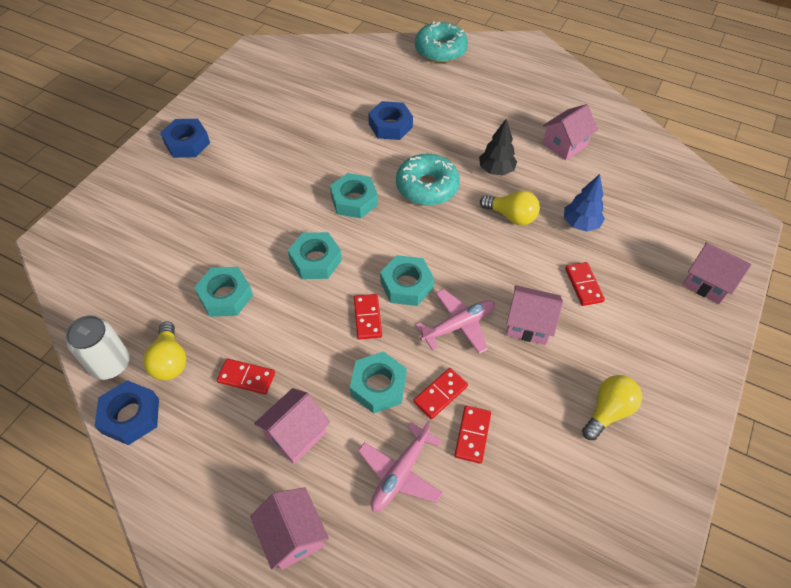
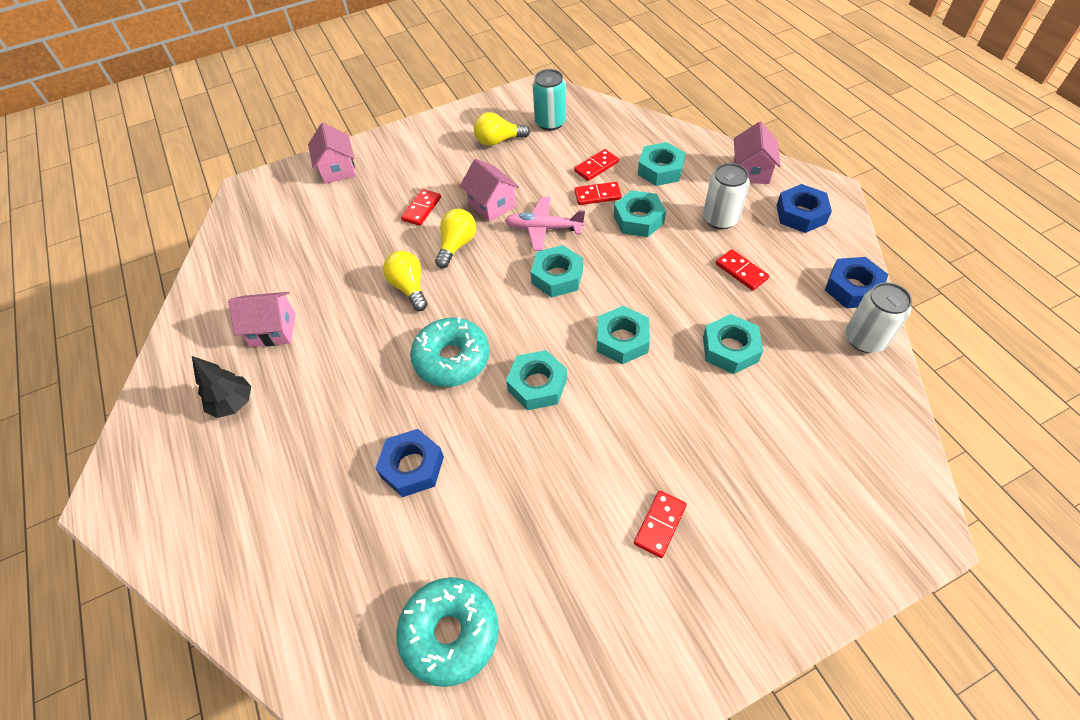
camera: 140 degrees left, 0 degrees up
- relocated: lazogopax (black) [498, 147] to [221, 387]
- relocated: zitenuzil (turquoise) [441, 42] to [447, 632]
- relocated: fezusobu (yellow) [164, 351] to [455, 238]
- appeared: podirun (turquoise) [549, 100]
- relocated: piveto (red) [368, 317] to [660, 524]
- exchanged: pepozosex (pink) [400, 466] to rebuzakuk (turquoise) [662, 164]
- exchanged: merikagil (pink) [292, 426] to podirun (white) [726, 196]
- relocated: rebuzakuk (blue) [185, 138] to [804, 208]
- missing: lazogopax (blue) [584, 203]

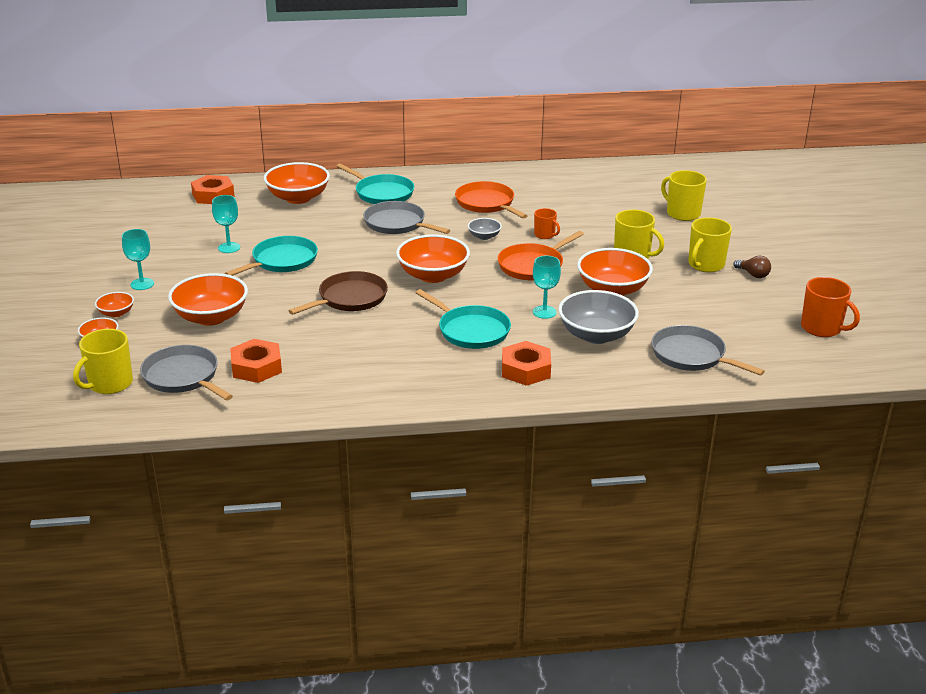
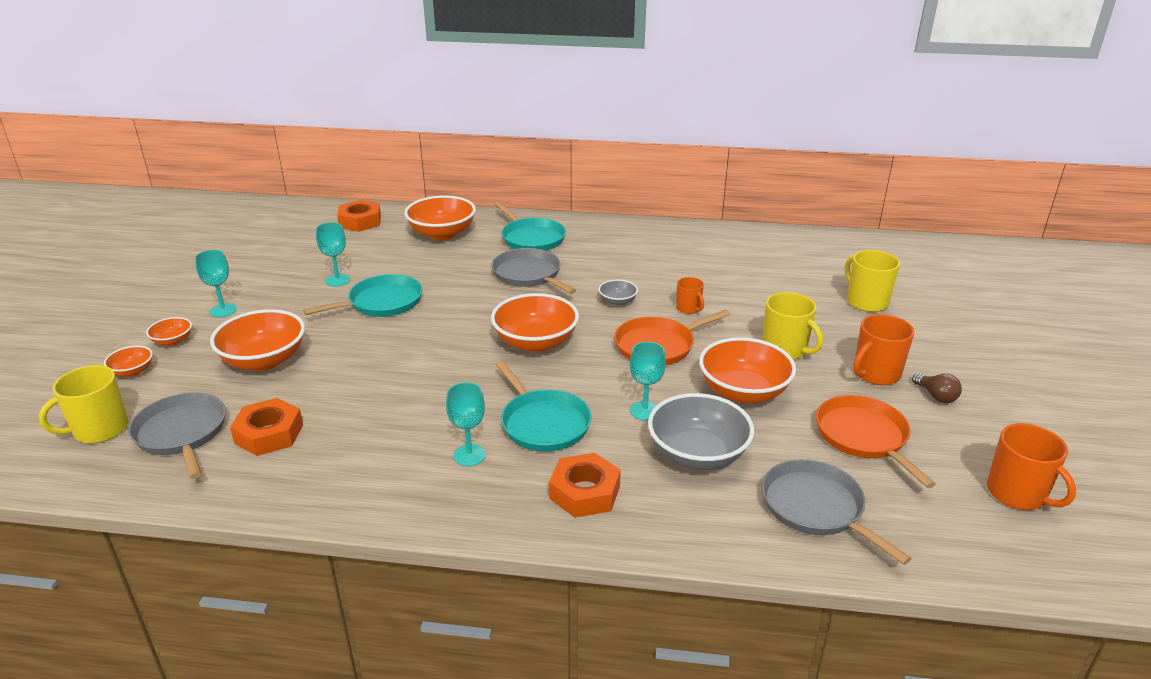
camera: 15 degrees right, 0 degrees up
- appeared: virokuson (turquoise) [466, 424]
- relocated: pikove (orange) [491, 200] to [876, 441]
- colour: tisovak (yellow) [710, 244] to tisovak (orange) [883, 349]
- missing: pikove (brown) [338, 293]

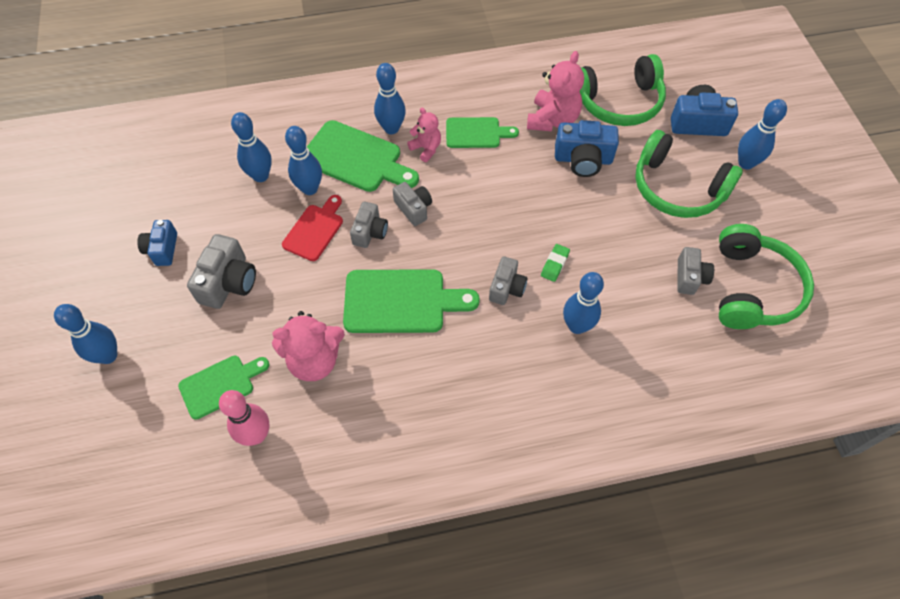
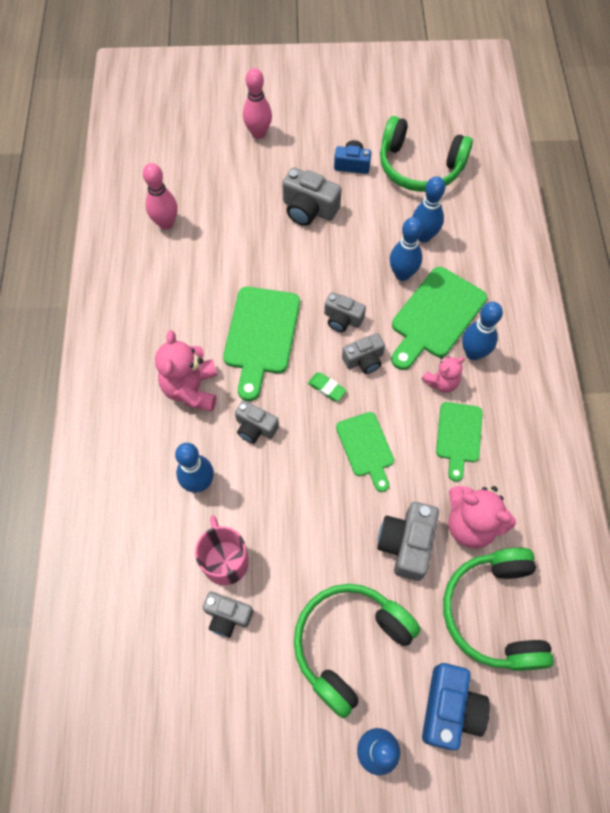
camera: 100 degrees right, 5 degrees up
- relocated: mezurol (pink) [308, 346] to [186, 371]
- appeared: tisovak (pink) [222, 550]
- colour: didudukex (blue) [85, 334] to didudukex (pink) [257, 103]
- relocated: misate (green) [555, 263] to [327, 387]
- relocated: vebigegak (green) [224, 388] to [365, 452]
- colour: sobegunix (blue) [587, 148] to sobegunix (grey) [408, 541]
- relocated: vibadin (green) [766, 276] to [426, 154]
- missing: vebigegak (red) [312, 228]

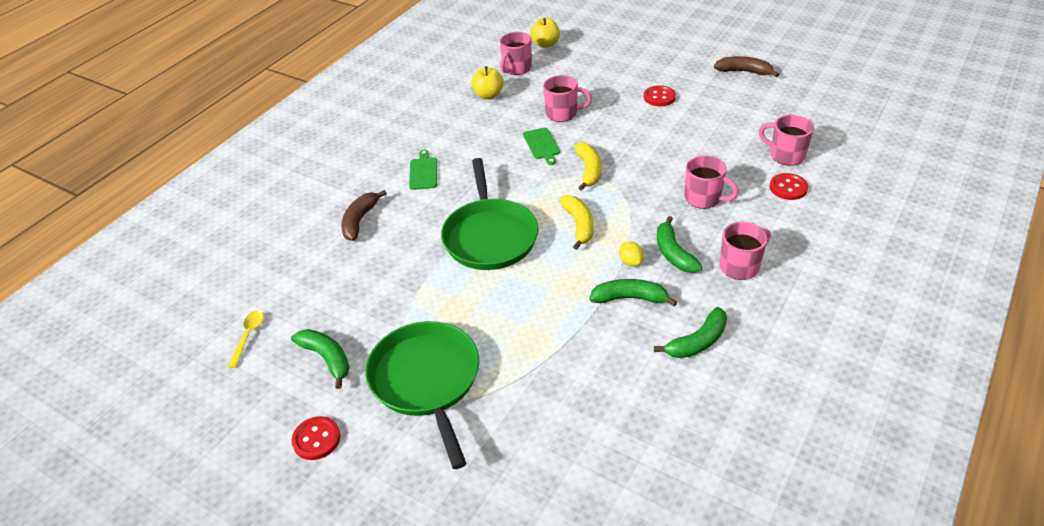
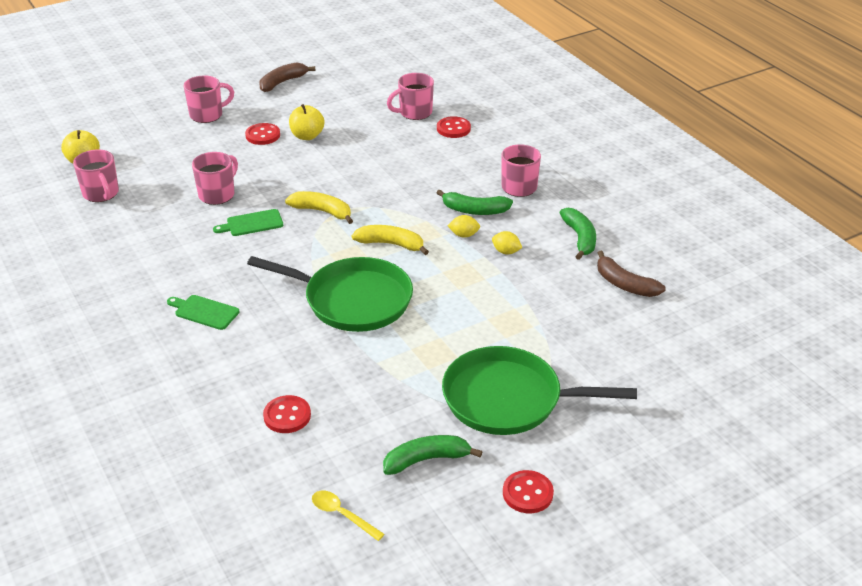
camera: 65 degrees left, 5 degrees down
- relocated: tisovak (pink) [711, 182] to [209, 99]
- spun: vebigegak (green) [541, 146] = [248, 222] 150 degrees clockwise
- appeared: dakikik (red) [287, 414]
- relocated: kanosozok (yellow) [487, 82] to [307, 122]
- exchanged: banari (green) [633, 292] to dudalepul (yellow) [507, 243]
- relocated: banari (brown) [364, 215] to [631, 274]

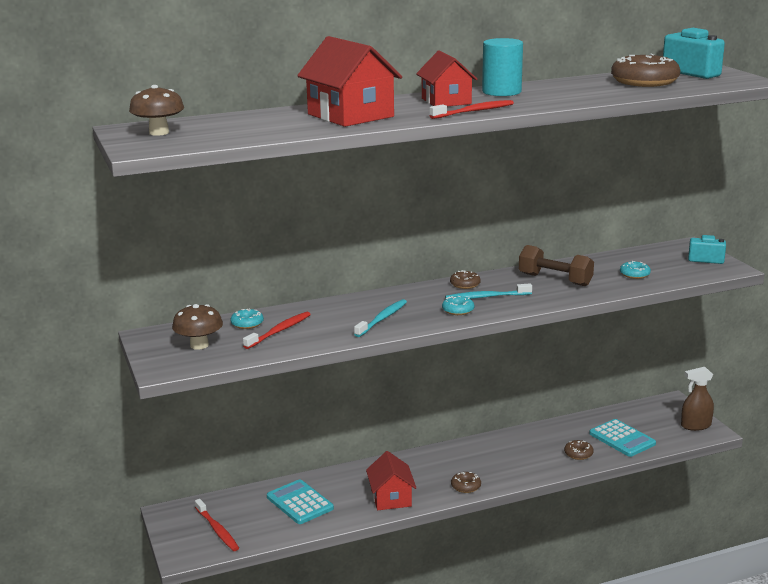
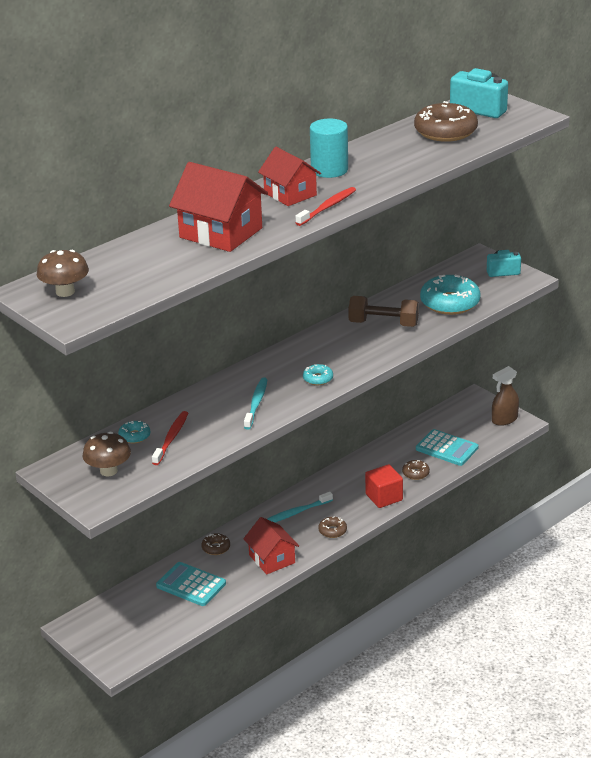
camera: 20 degrees left, 10 degrees up
- relocated: zitenuzil (brown) [465, 279] to [215, 544]
- relocated: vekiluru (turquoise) [488, 291] to [300, 507]
- appeared: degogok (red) [384, 486]
- size: zitenuzil (turquoise) [635, 270] = [450, 294] x2.11
- missing: vekiluru (red) [217, 525]

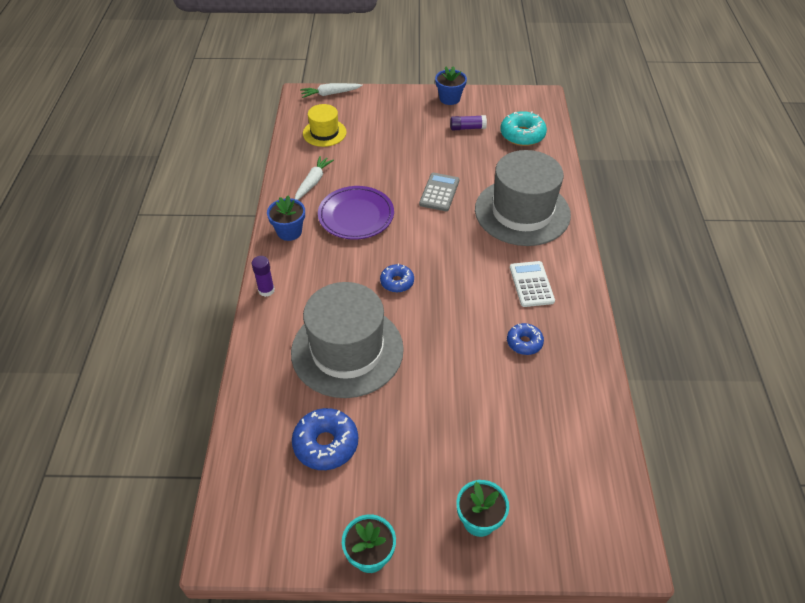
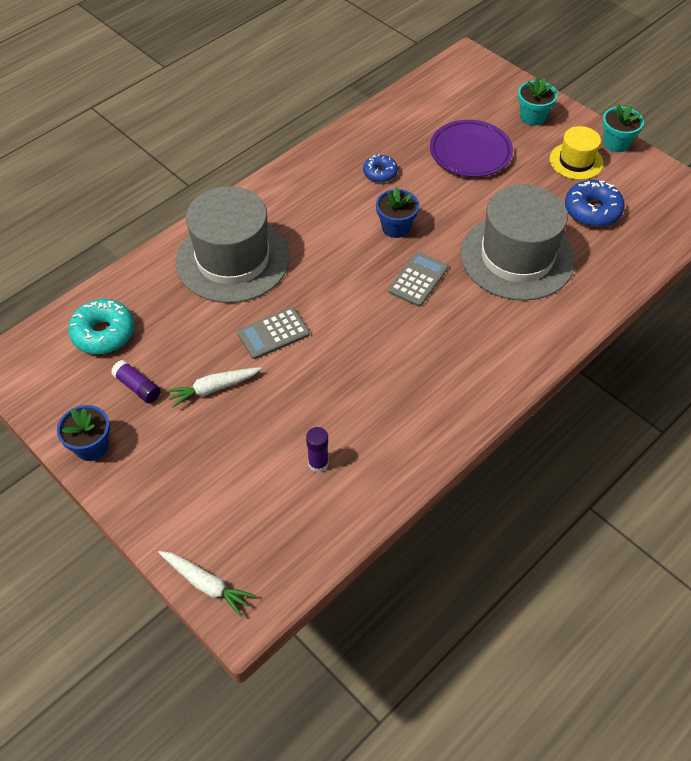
camera: 135 degrees left, 5 degrees up
- relocated: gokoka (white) [314, 178] to [214, 387]
- relocated: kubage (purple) [263, 276] to [317, 450]
- relocated: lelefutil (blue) [286, 218] to [397, 212]
- exchanged: zitenuzil (blue) [397, 278] to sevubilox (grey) [418, 279]
- relocated: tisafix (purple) [356, 213] to [471, 148]
- relocated: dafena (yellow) [325, 125] to [577, 153]
- missing: sevubilox (white) [532, 284]

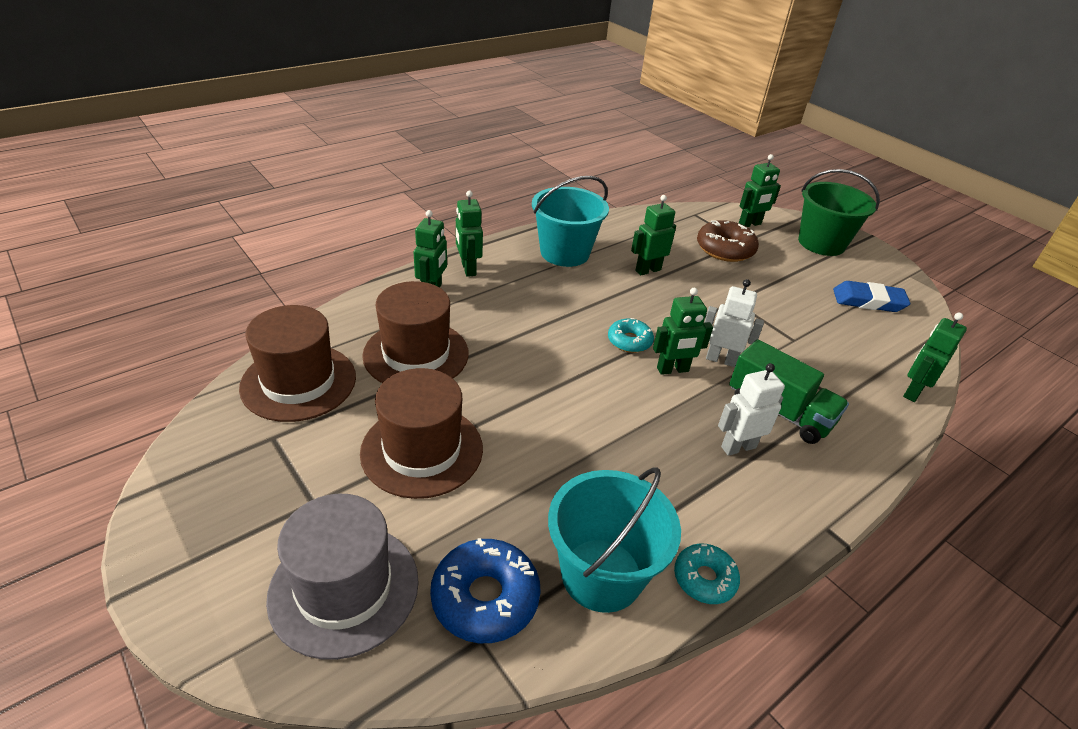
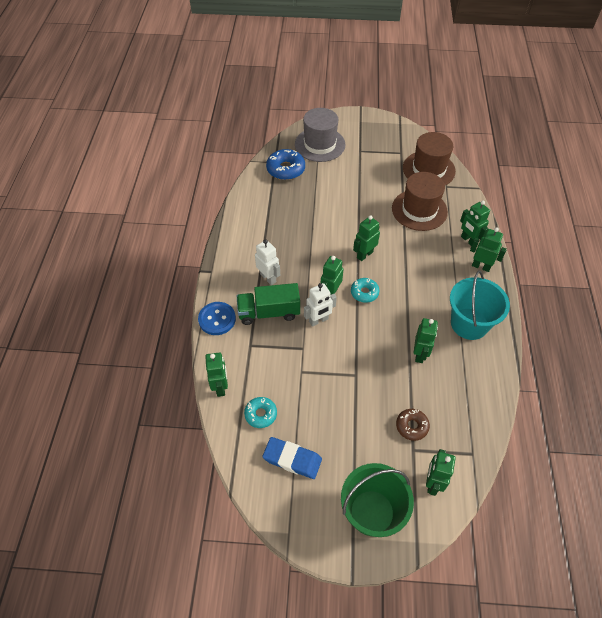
camera: 135 degrees right, 15 degrees up
- appeared: dakikik (blue) [217, 318]
- relocated: zitenuzil (turquoise) [707, 573] to [260, 412]
- spun: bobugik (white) [751, 409] = [267, 262] 60 degrees counterclockwise
- spun: misate (blue) [872, 296] = [292, 458] 60 degrees clockwise
- appeared: bobugik (green) [366, 238]
- size: zitenuzil (brown) [728, 241] = [413, 425] x0.63
- missing: dafena (brown) [421, 433]
- missing: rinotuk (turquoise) [614, 540]

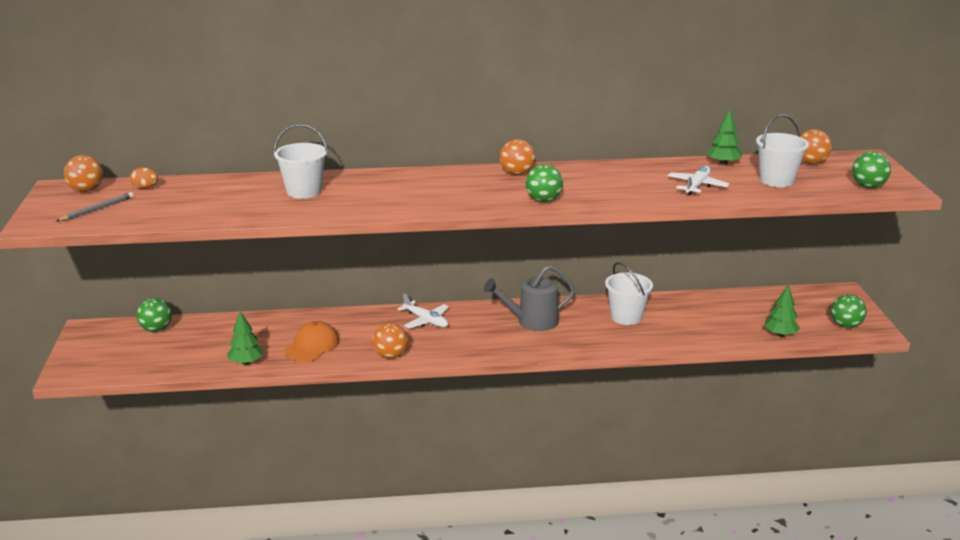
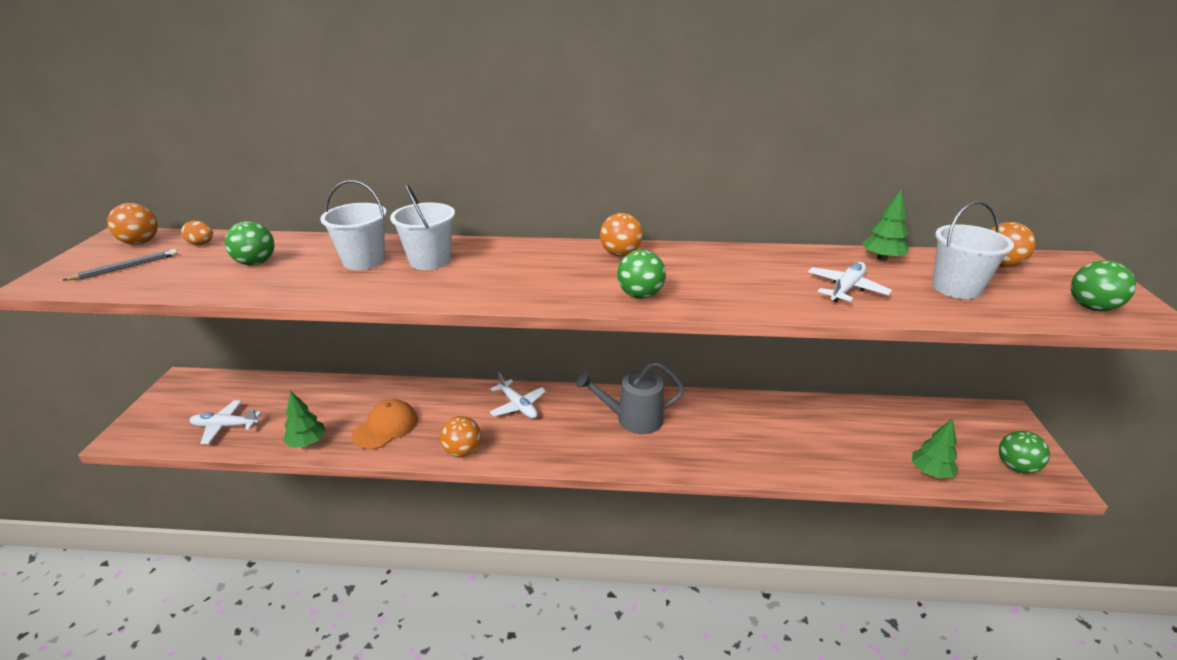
camera: 10 degrees right, 5 degrees up
- appeared: pepozosex (white) [225, 422]
- relocated: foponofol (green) [154, 315] to [249, 243]
- relocated: rinotuk (white) [629, 293] to [422, 226]

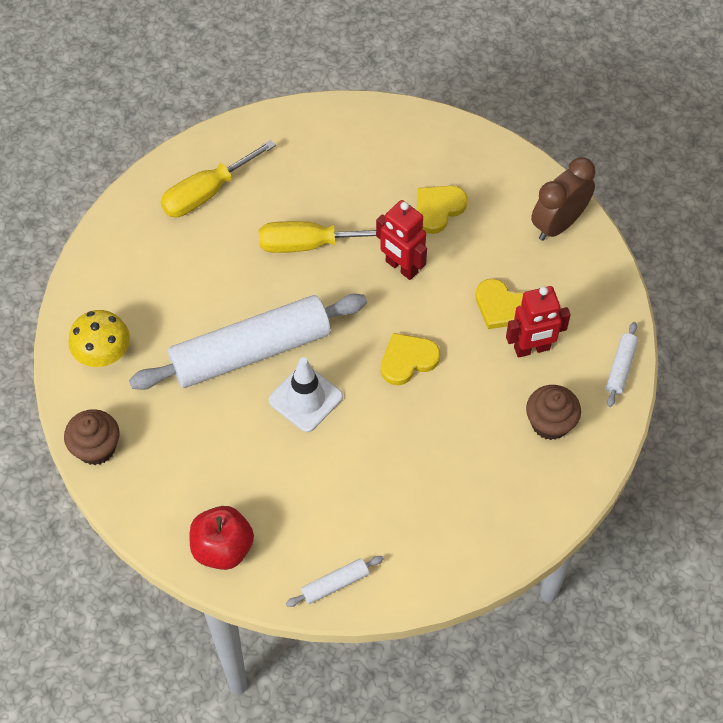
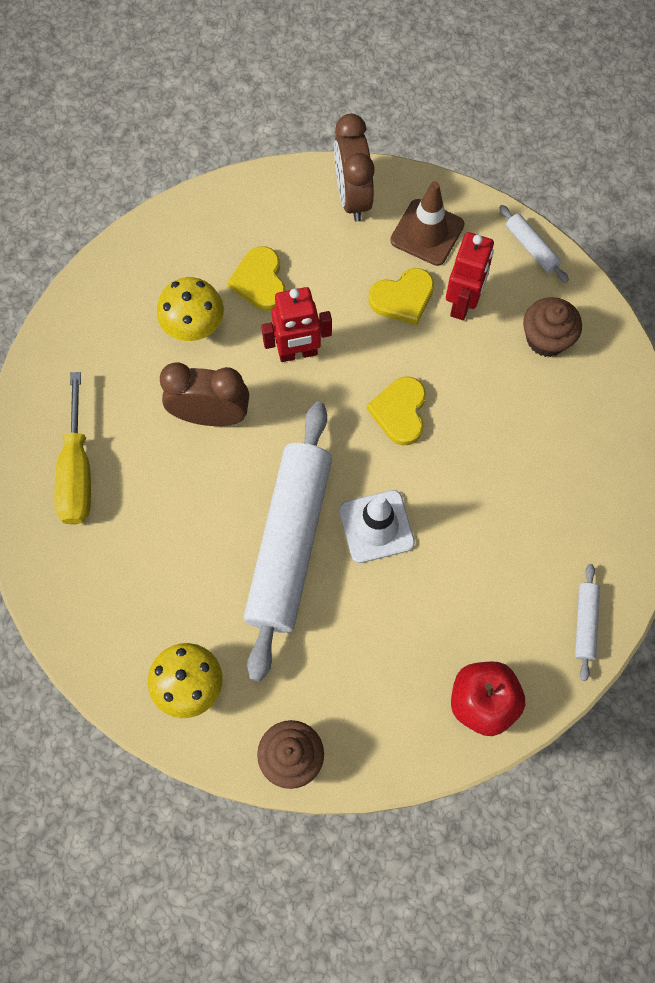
camera: 55 degrees left, 10 degrees up
- appeared: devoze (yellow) [190, 309]
- exchanged: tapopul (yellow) [317, 237] to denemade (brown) [204, 394]
- appeared: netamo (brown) [427, 223]

